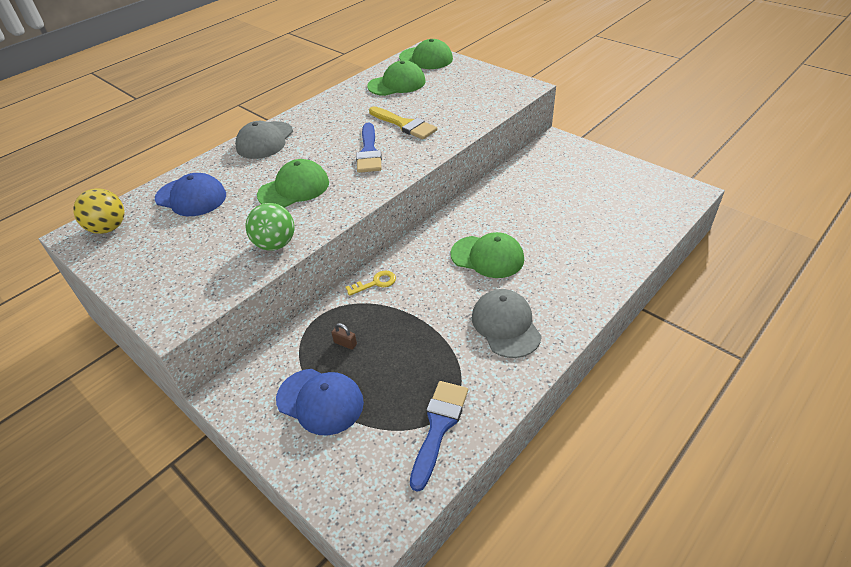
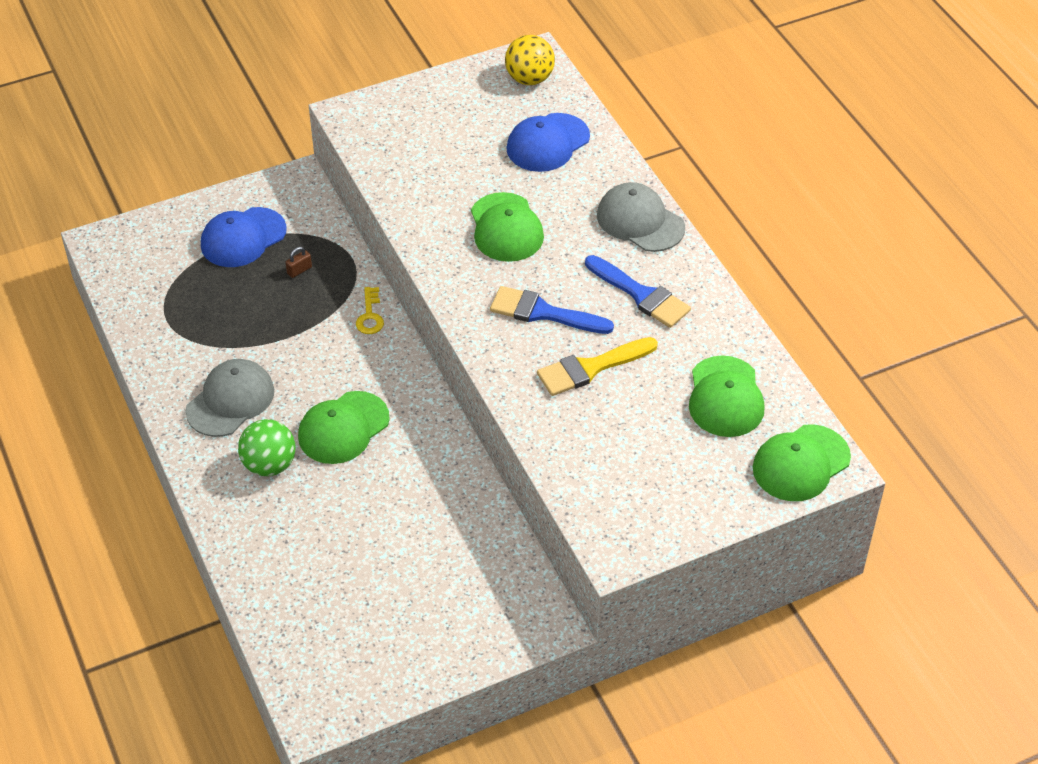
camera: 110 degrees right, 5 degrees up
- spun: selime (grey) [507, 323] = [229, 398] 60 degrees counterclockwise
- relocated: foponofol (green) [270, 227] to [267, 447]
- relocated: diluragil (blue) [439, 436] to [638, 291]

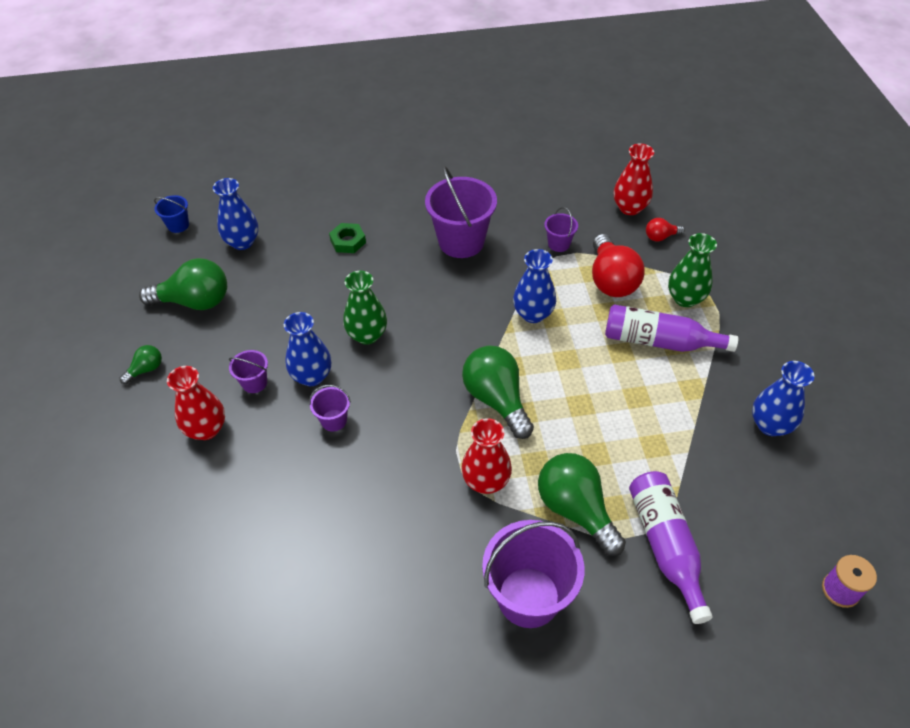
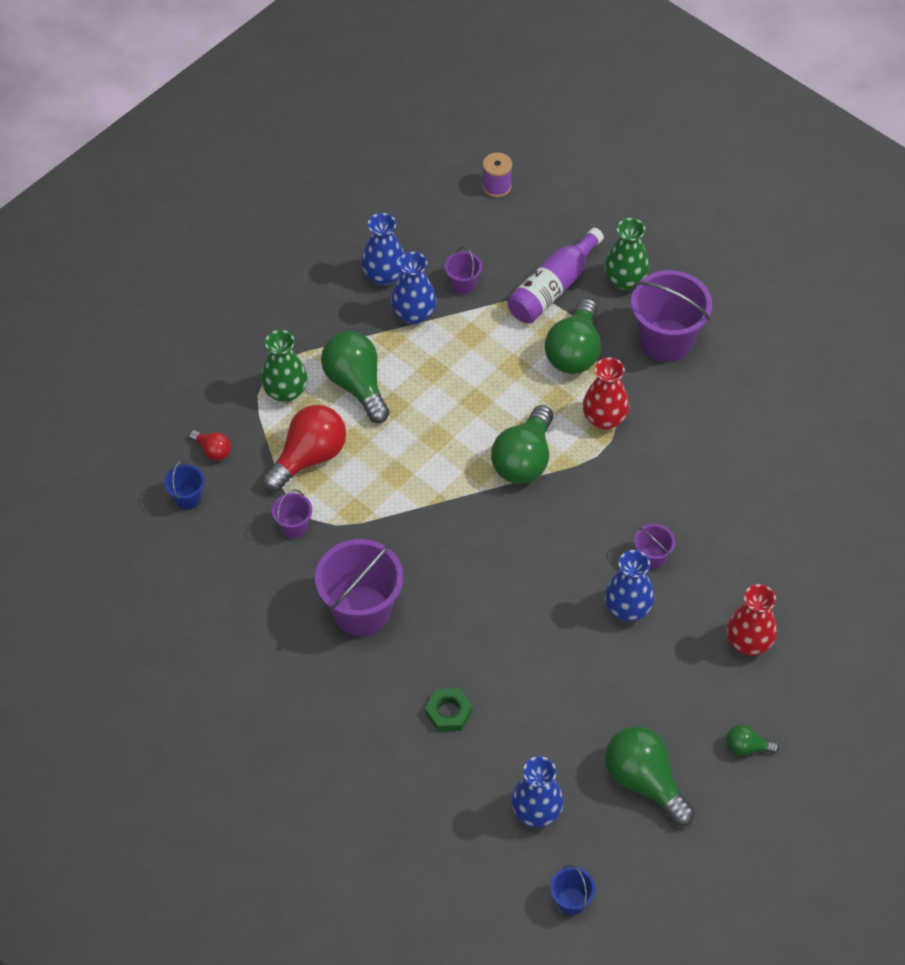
camera: 130 degrees left, 5 degrees up
- exchanged: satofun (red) [634, 179] to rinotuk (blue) [184, 485]
- exchanged: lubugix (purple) [671, 328] to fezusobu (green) [355, 377]
- relocated: satofun (blue) [534, 286] to [413, 288]
- relocated: rinotuk (purple) [248, 371] to [463, 270]
- relocated: satofun (green) [365, 308] to [627, 254]

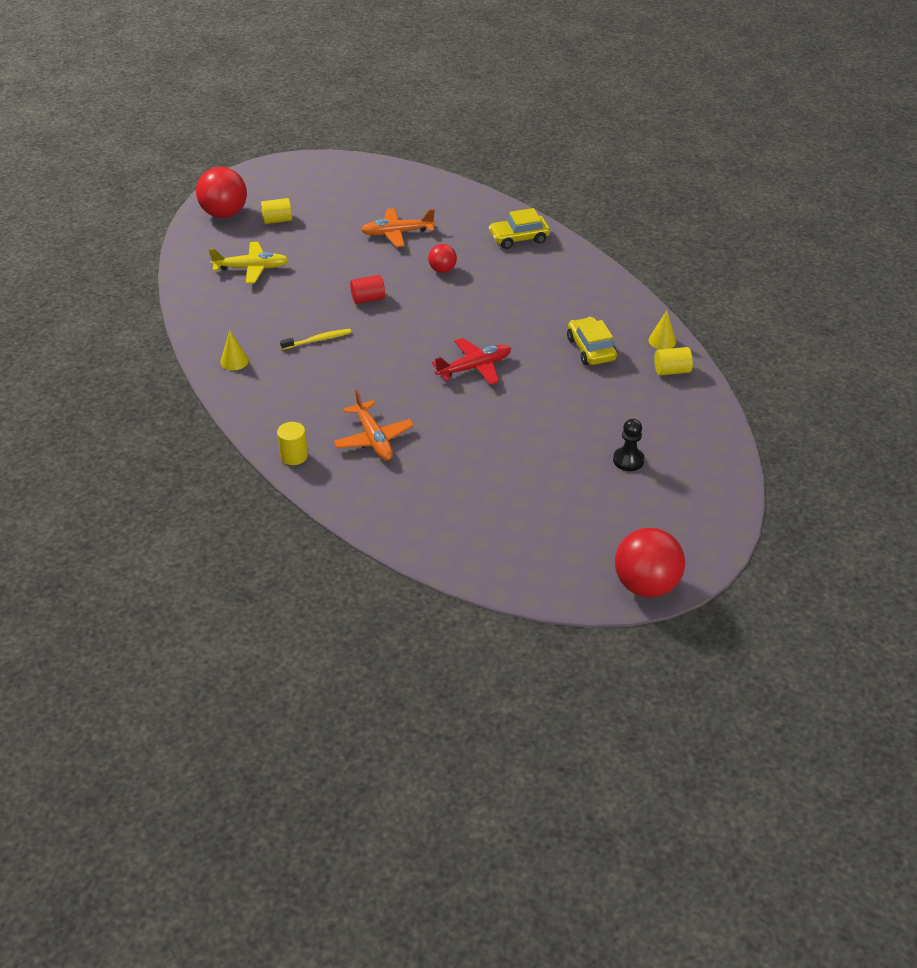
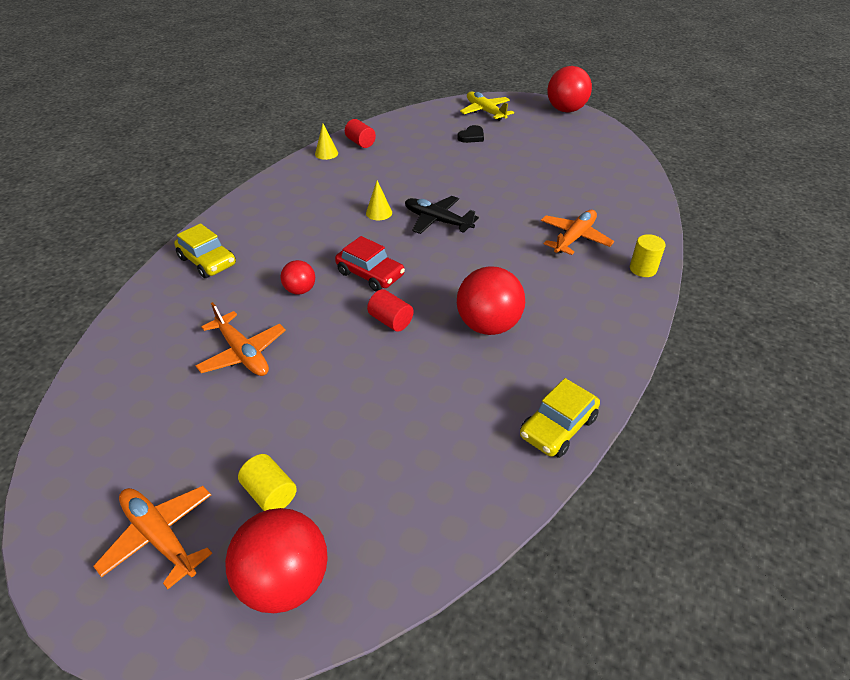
camera: 120 degrees left, 0 degrees up
- appeared: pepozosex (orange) [152, 537]
- appeared: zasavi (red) [370, 264]
- colour: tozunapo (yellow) [673, 361] to tozunapo (red) [360, 133]
- relocated: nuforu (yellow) [234, 350] to [379, 200]
- colour: pepozosex (red) [471, 361] to pepozosex (black) [442, 215]
- exchanged: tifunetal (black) [629, 445] to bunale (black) [470, 134]
- exchanged: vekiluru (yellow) [316, 339] to foponofol (red) [491, 300]
- relocated: pepozosex (yellow) [249, 263] to [487, 106]
- relocated: zasavi (yellow) [592, 341] to [560, 418]

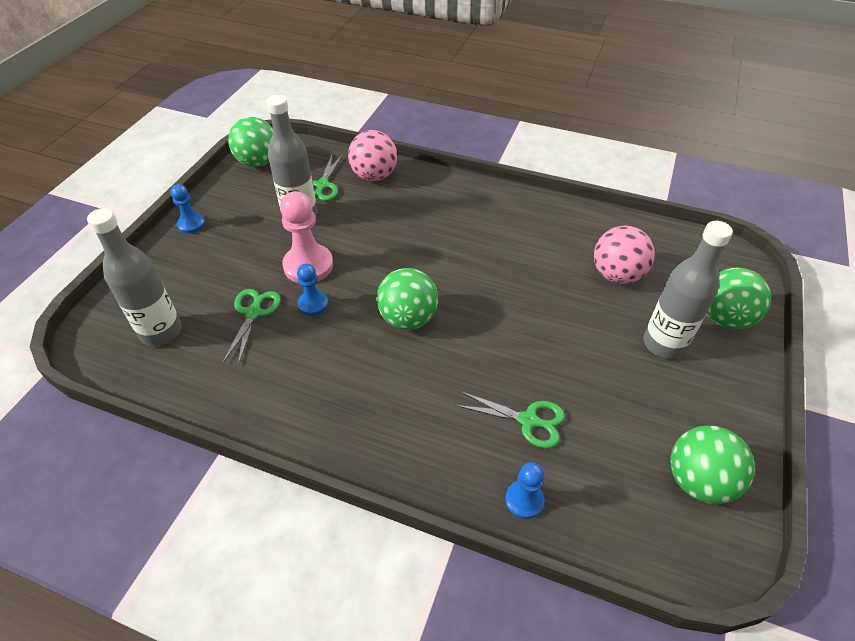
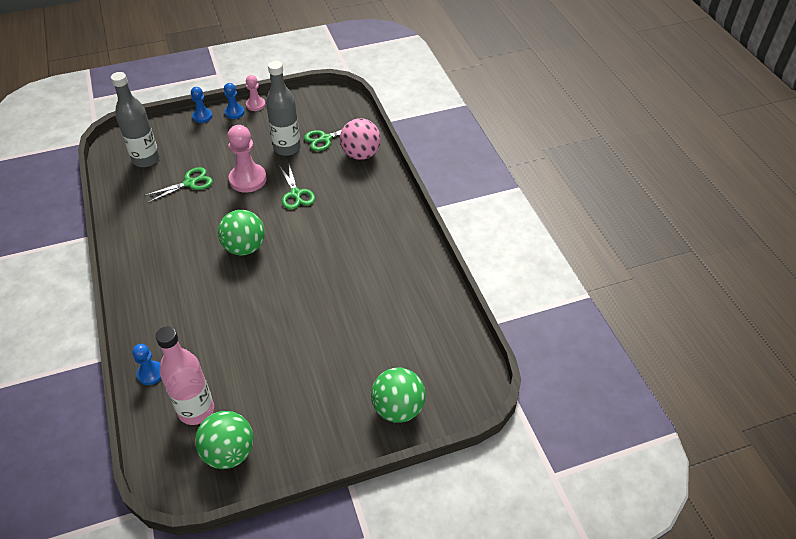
camera: 50 degrees right, 0 degrees up
- appeared: lubugix (pink) [184, 375]
- relocated: tifunetal (blue) [312, 290] to [201, 105]
- appeared: tifunetal (pink) [256, 93]
- relocated: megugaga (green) [510, 419] to [297, 187]
- missing: foponofol (green) [250, 142]
- missing: foponofol (pink) [624, 255]
- missing: lubugix (grey) [688, 290]

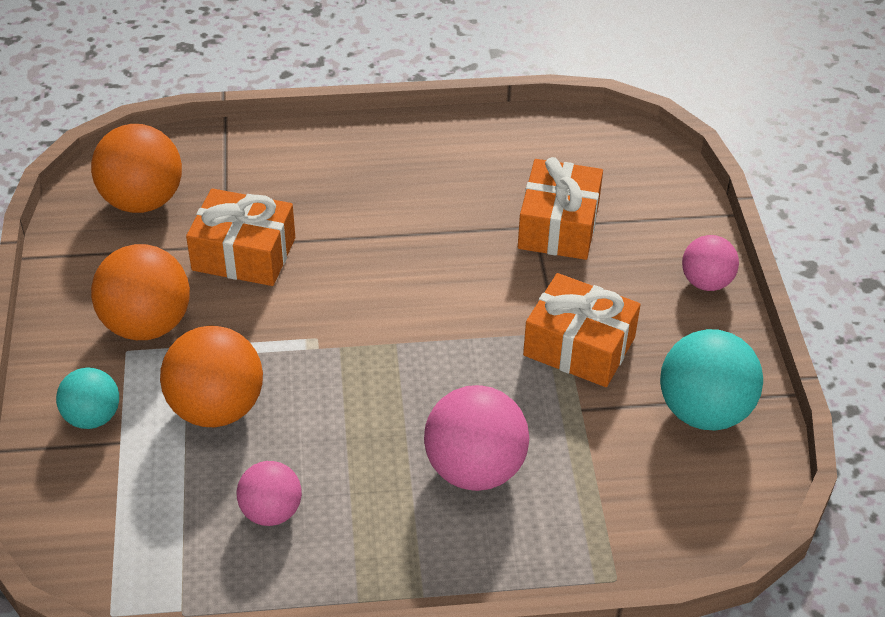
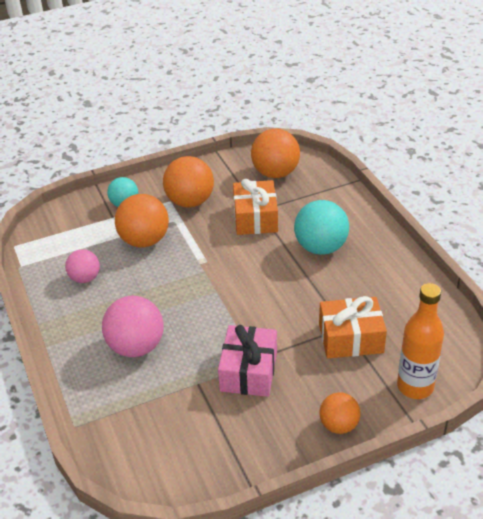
camera: 75 degrees right, 5 degrees down
- colour: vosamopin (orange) [581, 330] to vosamopin (pink) [247, 361]
- relocated: foponofol (turquoise) [711, 380] to [321, 227]
- colour: foponofol (pink) [710, 263] to foponofol (orange) [339, 413]
- appeared: lubugix (orange) [420, 341]

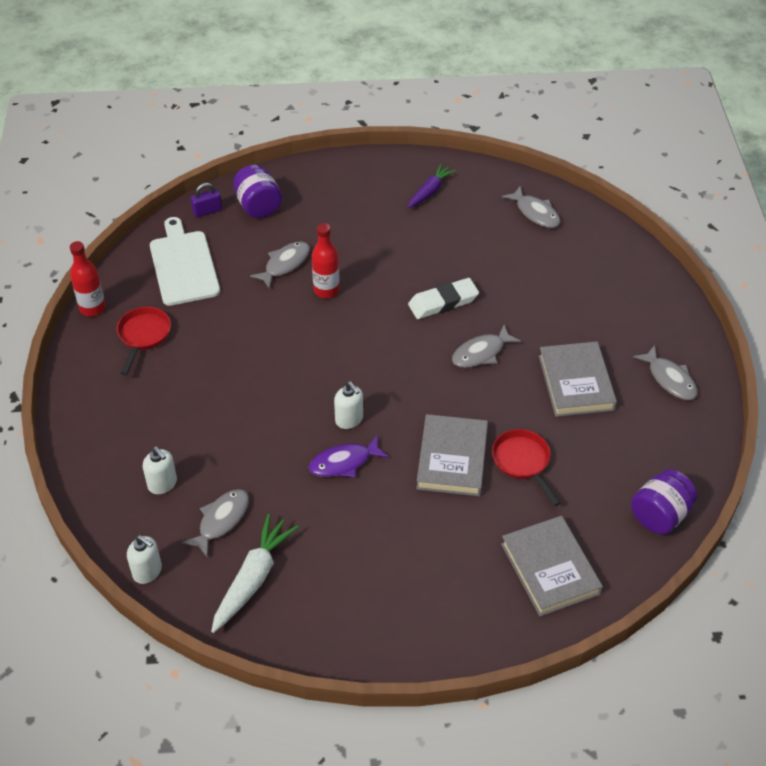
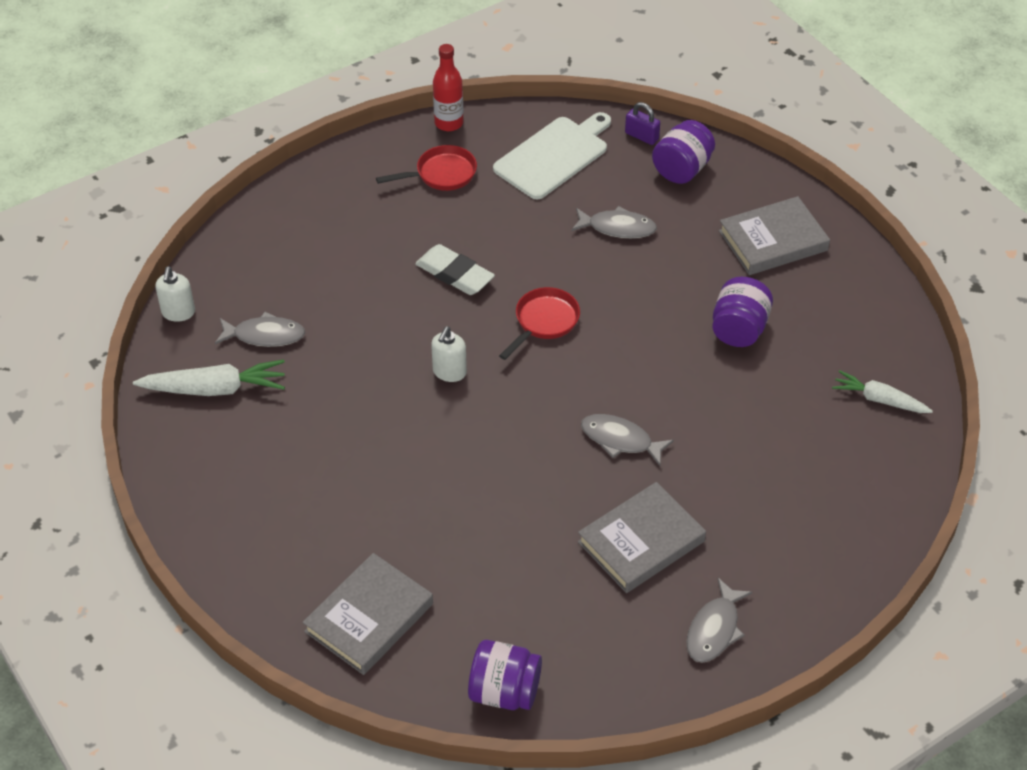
camera: 60 degrees right, 0 degrees up
- relocated: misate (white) [443, 298] to [455, 269]
- relocated: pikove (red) [526, 467] to [539, 323]
- appeared: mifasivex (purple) [742, 312]
- relocated: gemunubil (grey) [452, 455] to [774, 235]
- exchanged: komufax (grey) [531, 207] to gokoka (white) [882, 391]
- missing: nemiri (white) [160, 470]
- missing: komufax (purple) [349, 456]
- missing: lubugix (red) [326, 260]
- missing: gokoka (purple) [432, 186]

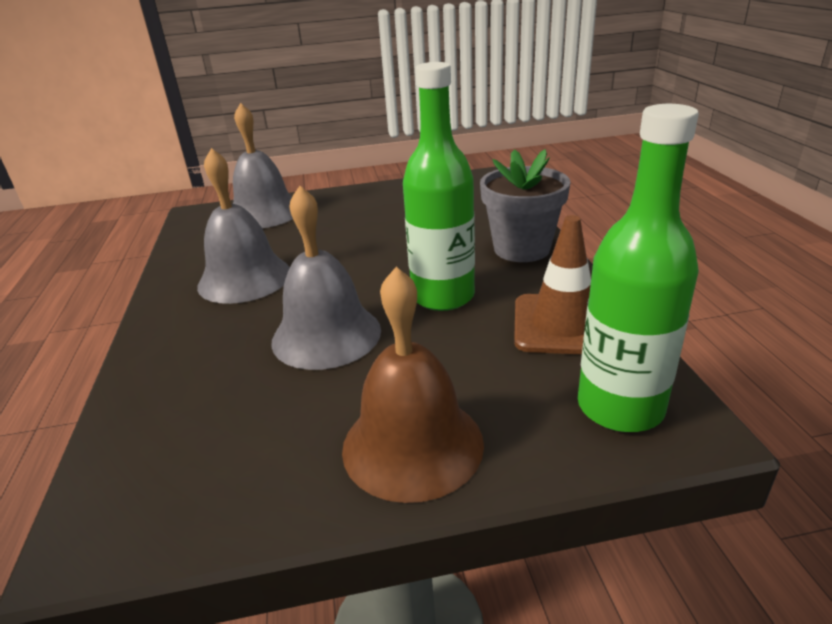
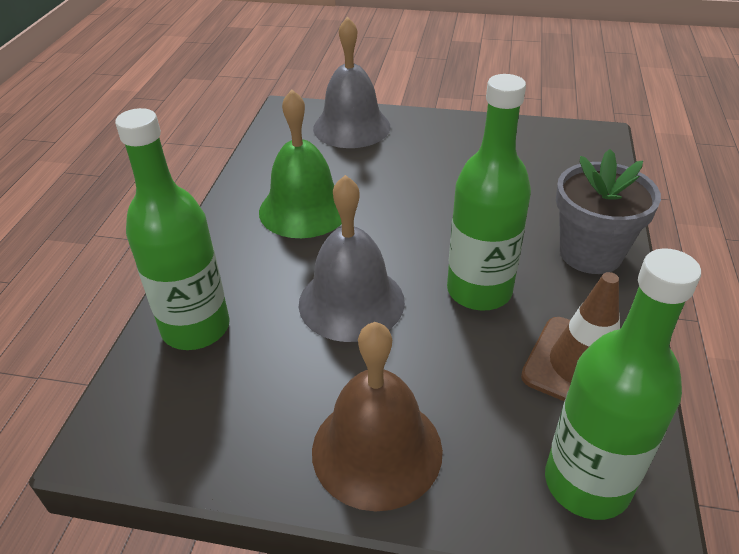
camera: 20 degrees right, 10 degrees up
- appeared: lubugix (green) [172, 229]
- colour: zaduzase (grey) [243, 226] to zaduzase (green) [300, 163]

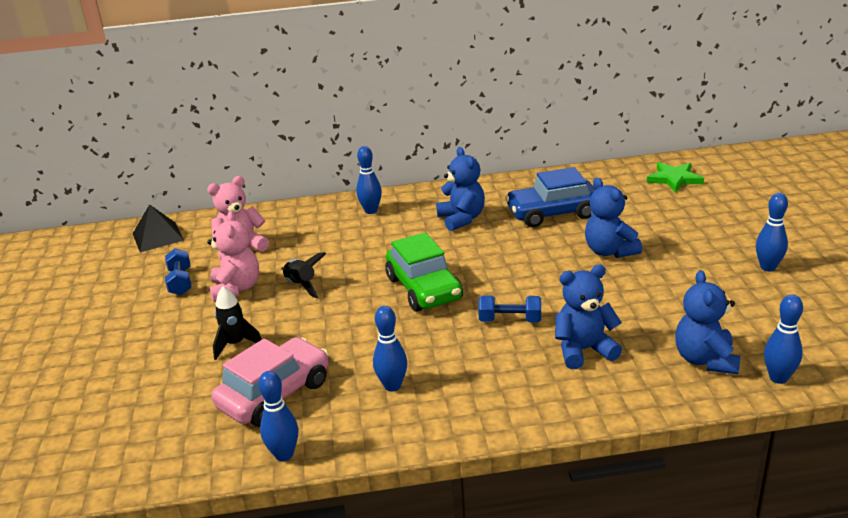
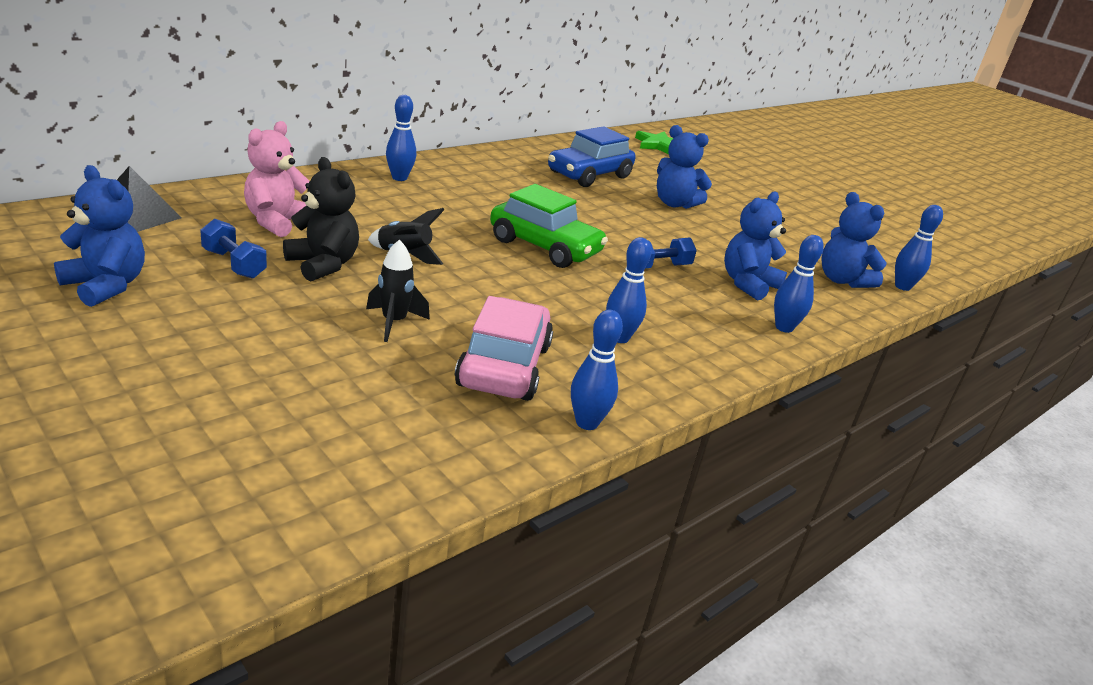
camera: 40 degrees left, 0 degrees up
- relocated: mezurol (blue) [460, 189] to [99, 236]
- colour: mezurol (pink) [233, 256] to mezurol (black) [321, 219]
- relocated: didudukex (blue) [772, 232] to [799, 284]

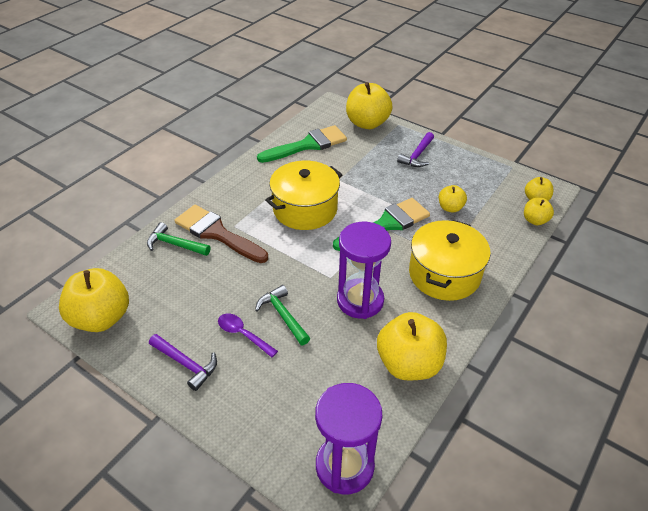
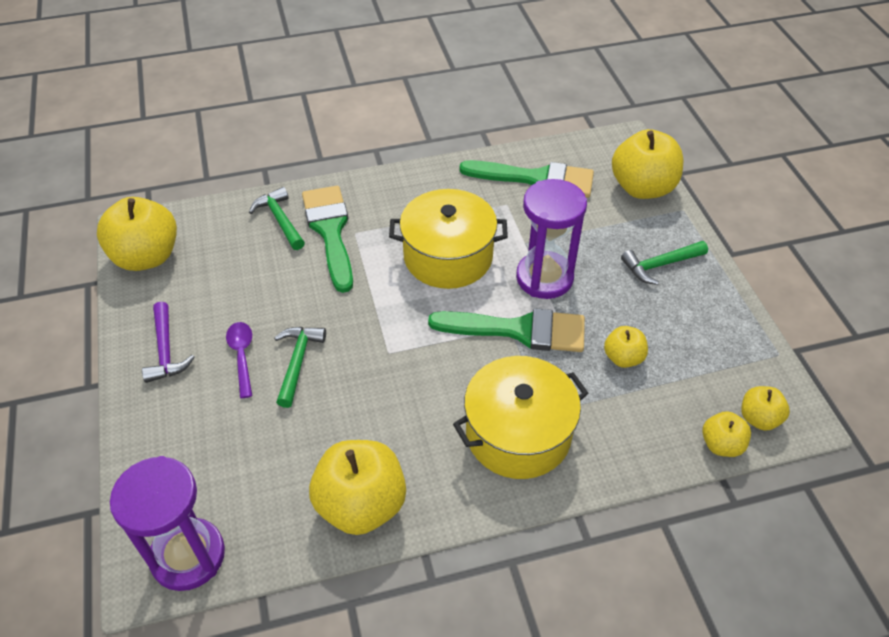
camera: 40 degrees right, 5 degrees up
- colour: diluragil (brown) [221, 234] to diluragil (green) [327, 239]
- relocated: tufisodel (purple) [364, 270] to [551, 239]
- colour: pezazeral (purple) [415, 149] to pezazeral (green) [664, 263]

